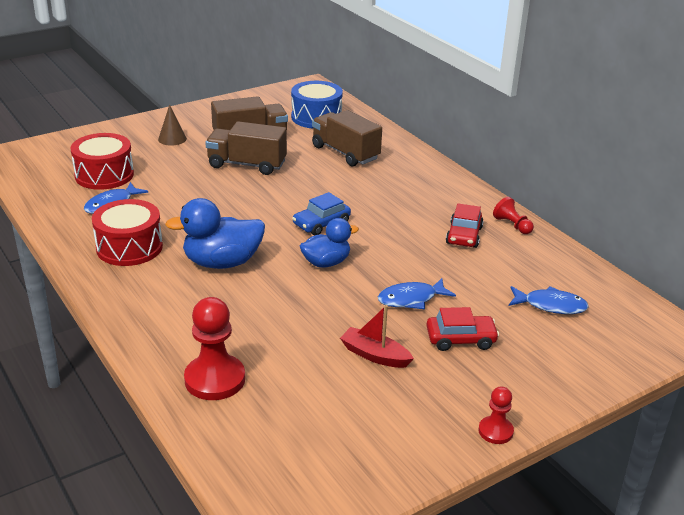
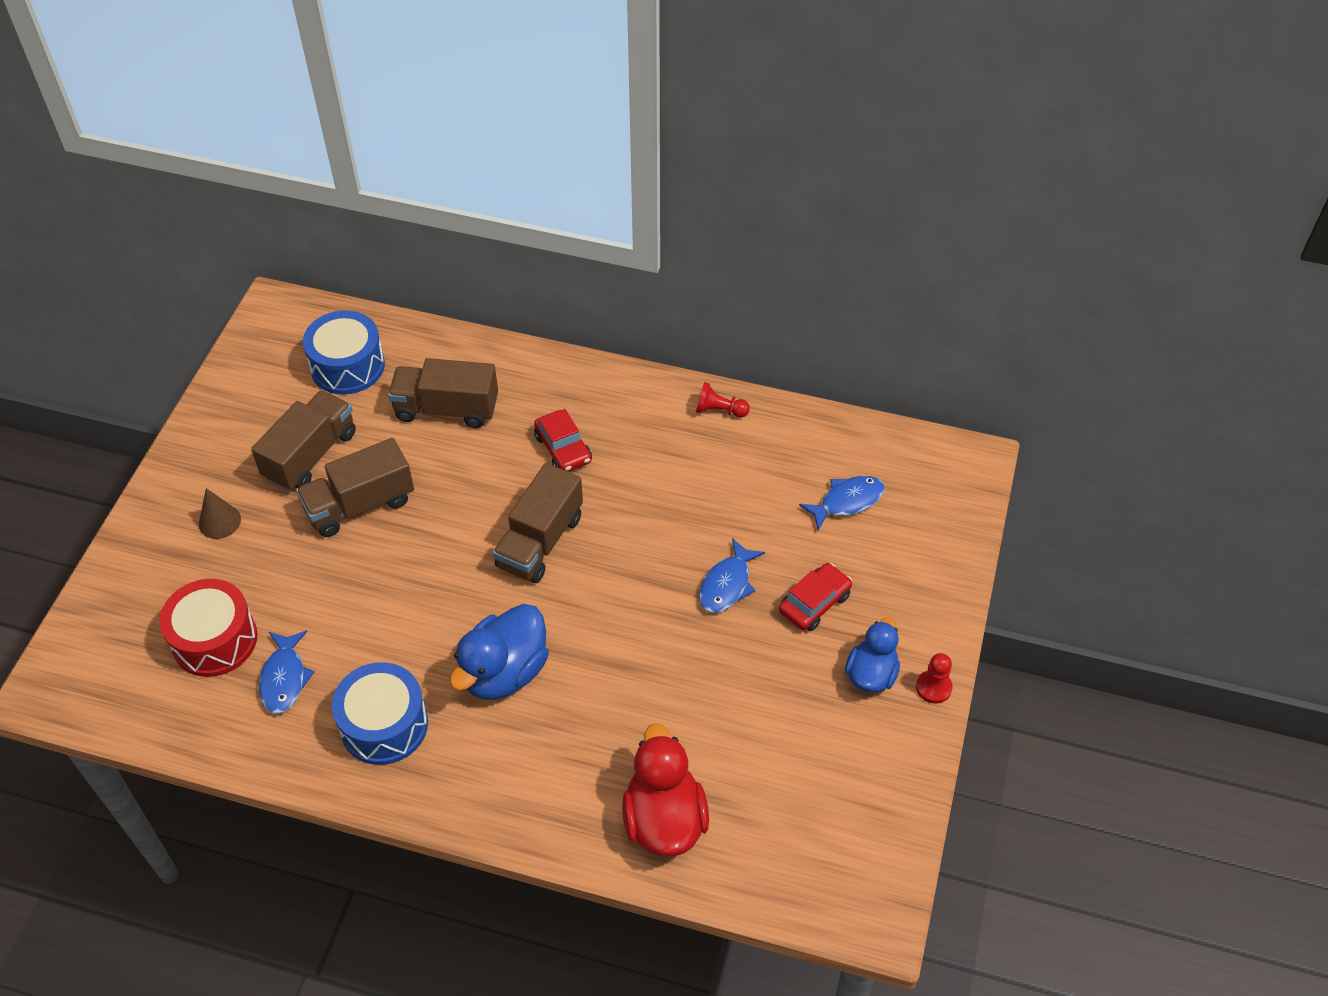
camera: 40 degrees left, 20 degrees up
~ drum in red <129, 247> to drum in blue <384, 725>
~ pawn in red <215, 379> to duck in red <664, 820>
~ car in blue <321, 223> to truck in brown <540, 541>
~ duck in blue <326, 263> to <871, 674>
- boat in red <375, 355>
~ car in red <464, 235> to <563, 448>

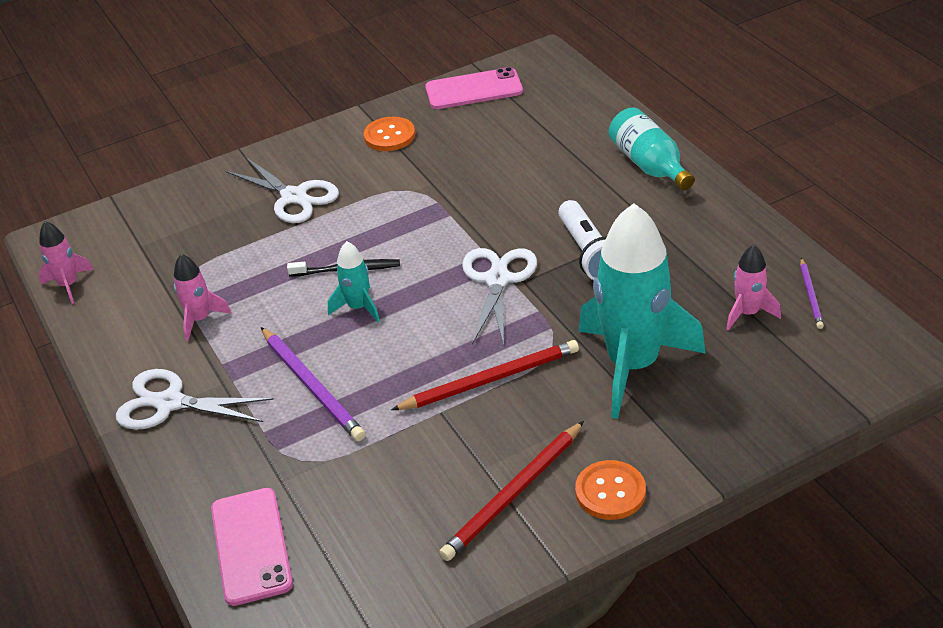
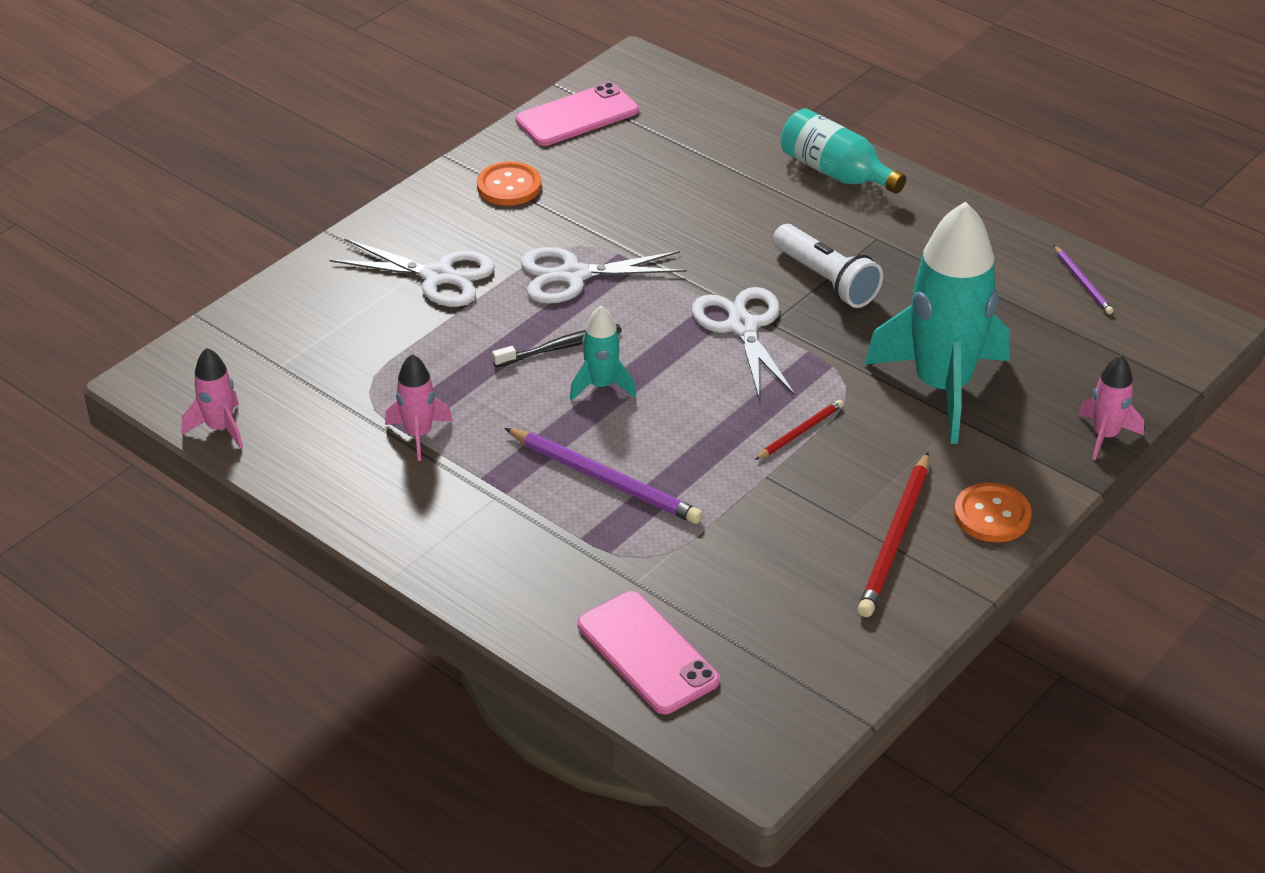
camera: 25 degrees left, 0 degrees up
~ scissors in white <169, 403> to <573, 275>
~ pencil in red <490, 379> = <800, 432> x0.54
~ rocket in pink <747, 313> to <1105, 435>

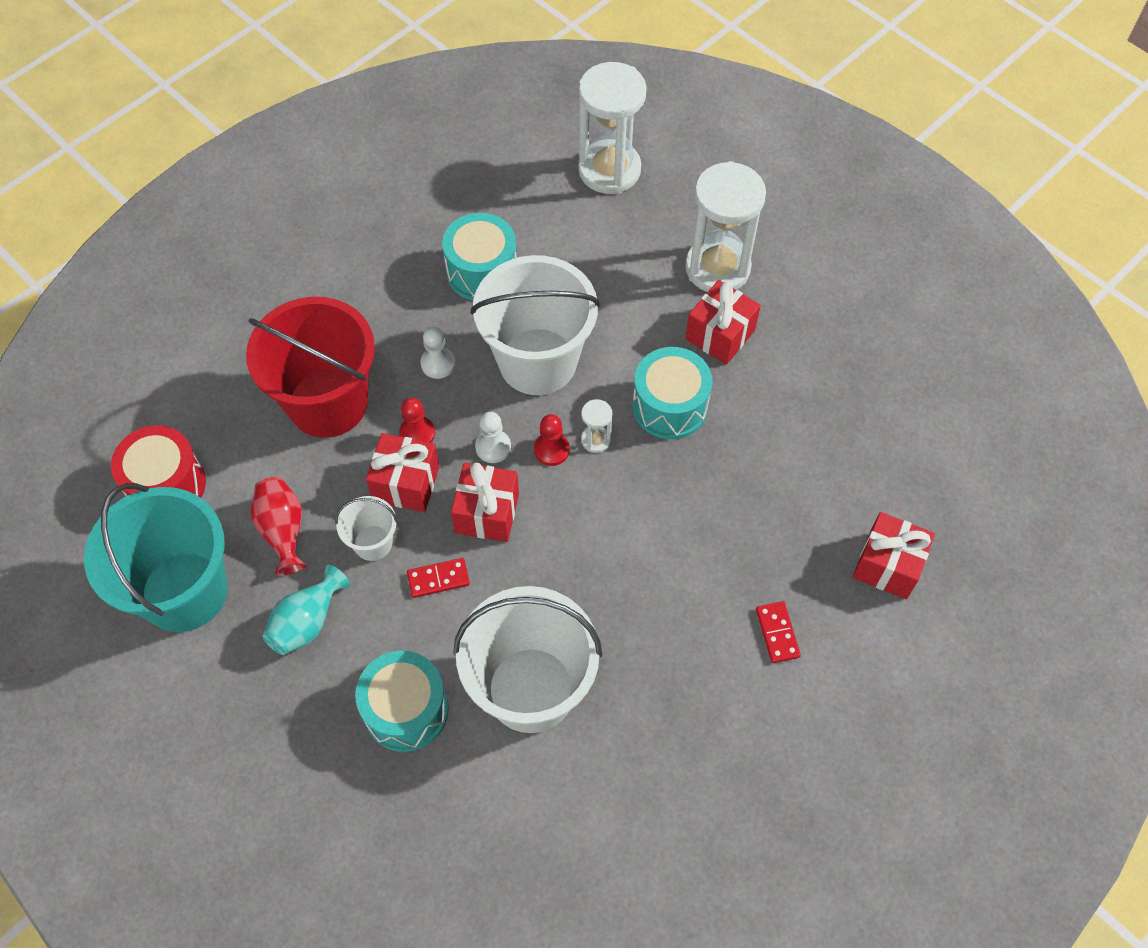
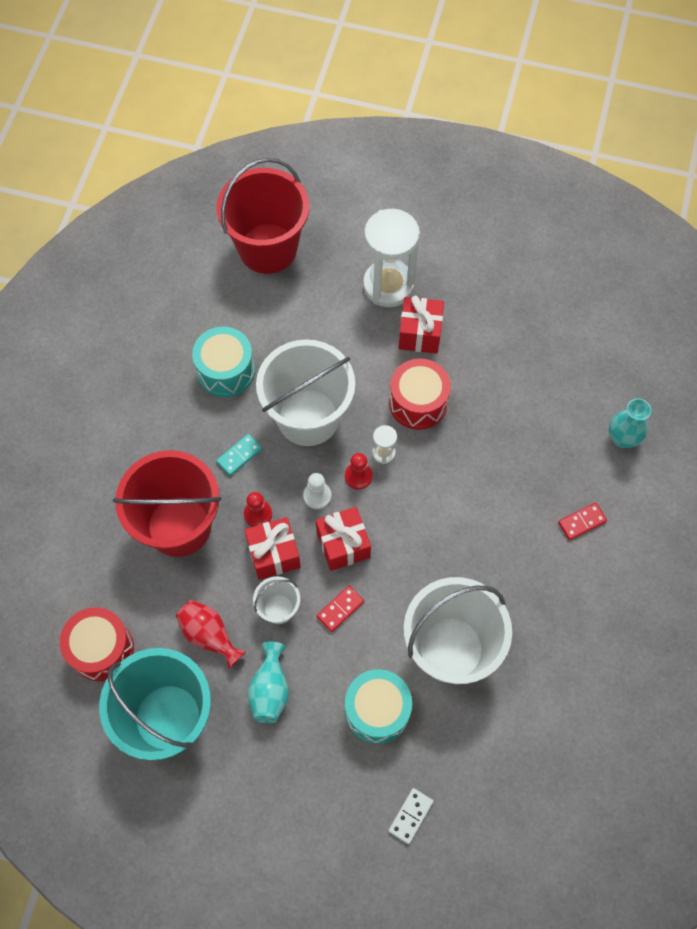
camera: 30 degrees left, 5 degrees up
~ pawn in white <438, 364> to domino in turquoise <239, 455>
~ hourglass in white <609, 170> to bucket in red <268, 248>
~ drum in turquoise <670, 406> to drum in red <418, 403>
~ domino in red <777, 633> = <581, 522> 75 degrees counterclockwise
~ gift in red <888, 565> to vase in turquoise <622, 438>
+ domino in white <410, 816>

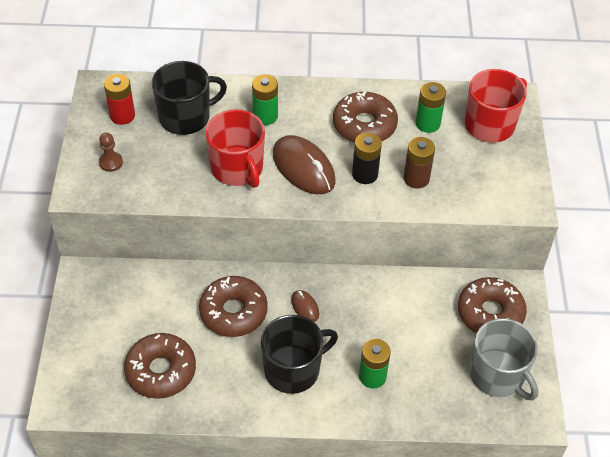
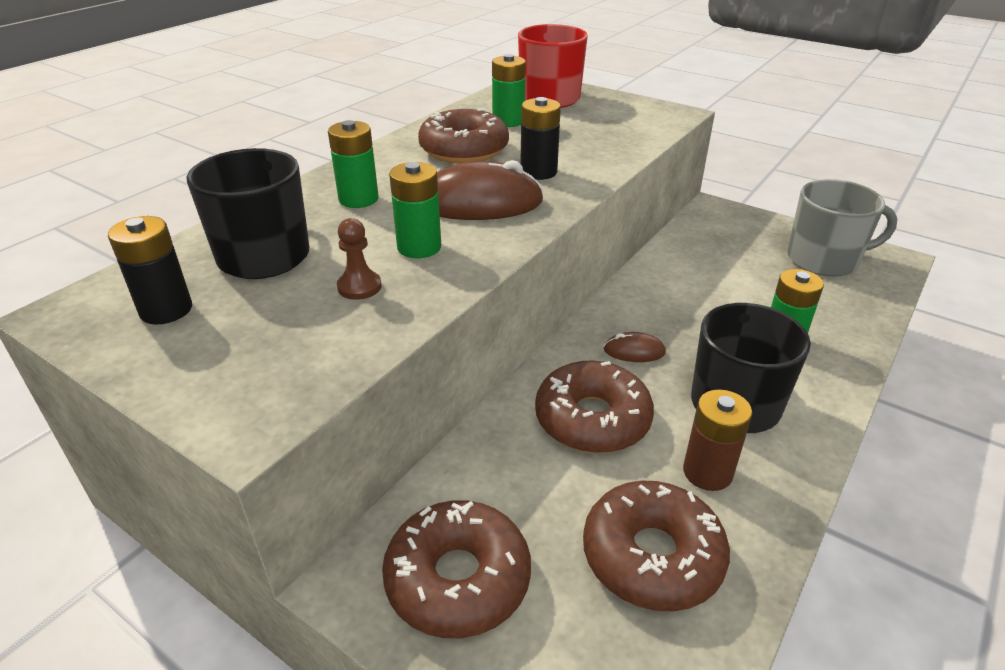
camera: 55 degrees left, 15 degrees down
~ pawn in brown <111, 162> to <359, 287>
~ battery in red <122, 115> to battery in black <166, 310>
~ mug in red <237, 168> to battery in green <419, 247>
~ battery in brown <416, 178> to <707, 472>
~ donut in brown <490, 313> to <458, 579>

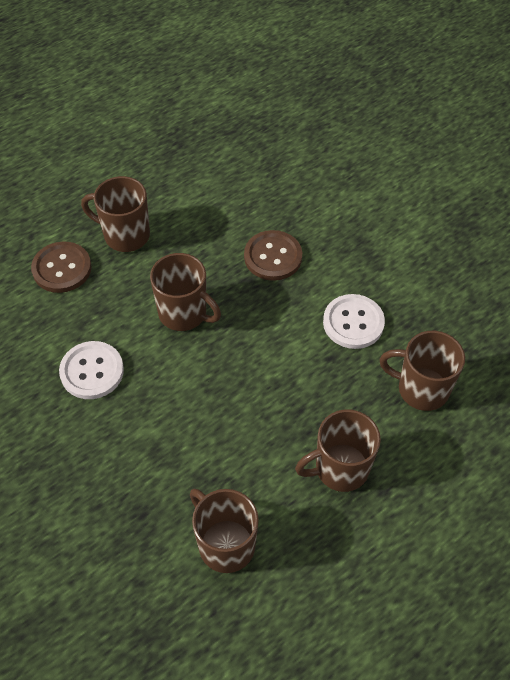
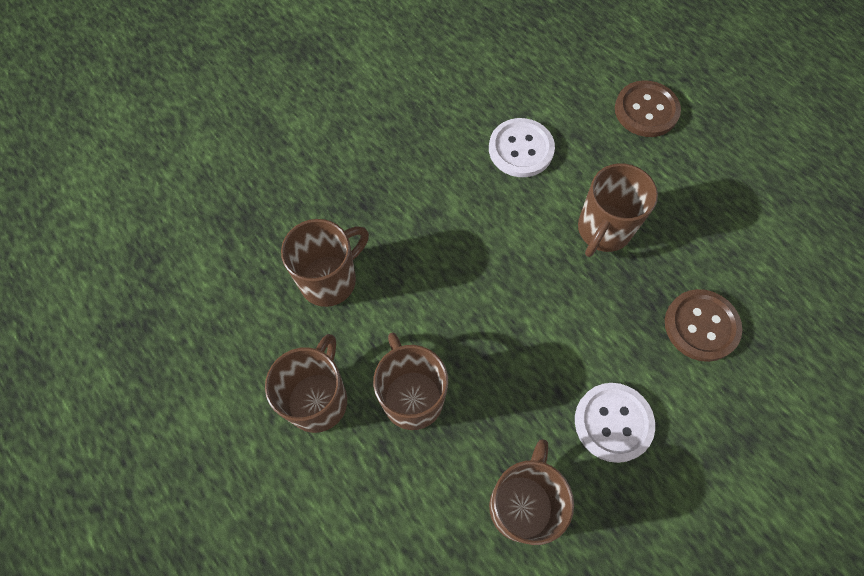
camera: 90 degrees right, 10 degrees up
~ mug in brown <125, 235> to <318, 400>

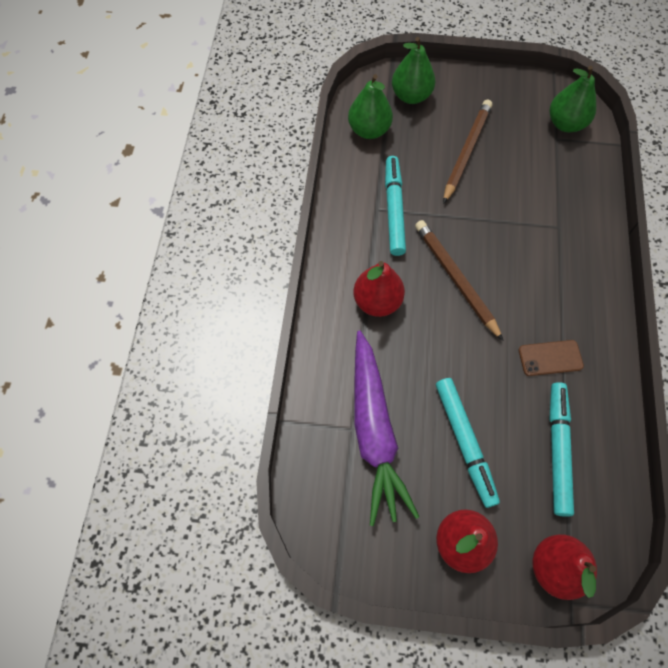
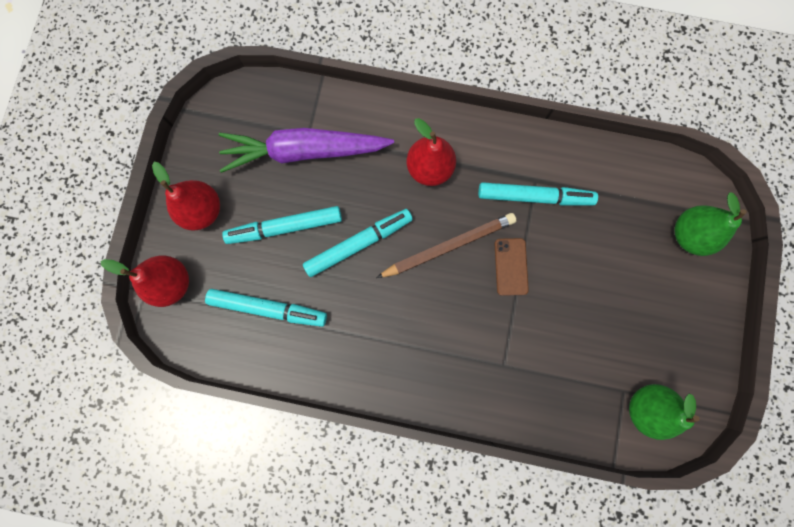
camera: 95 degrees right, 15 degrees up
- pear in green <369, 130>
- pencil in brown <466, 151>
~ phone in brown <550, 358> to <511, 266>
+ marker in turquoise <358, 244>

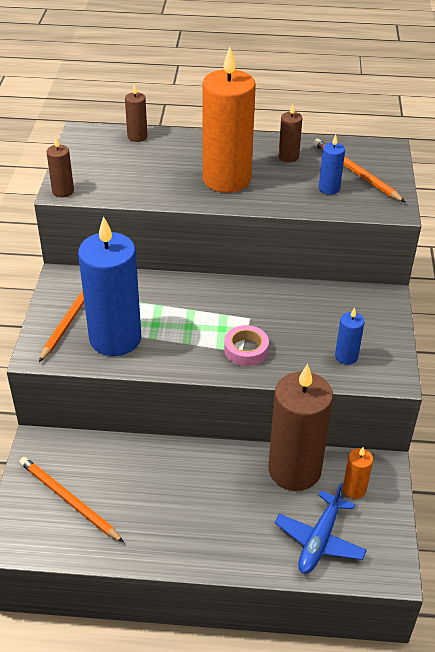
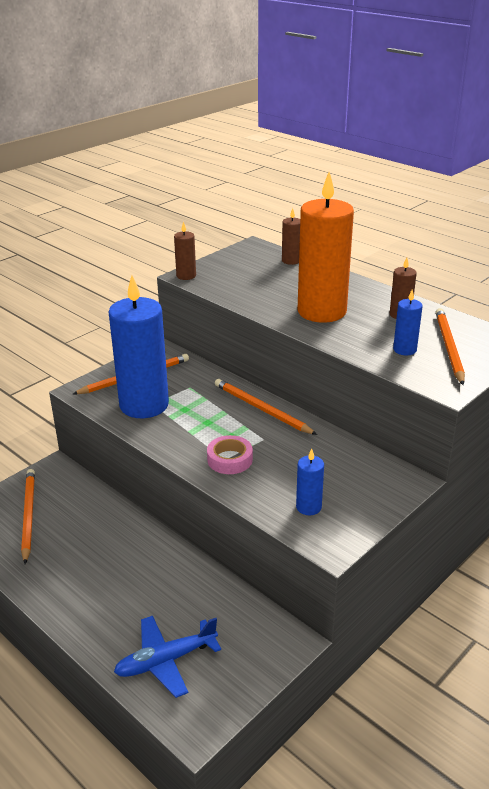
camera: 40 degrees right, 10 degrees down
- candle in brown <294, 470>
- candle in orange <354, 489>
+ pencil in orange <261, 409>

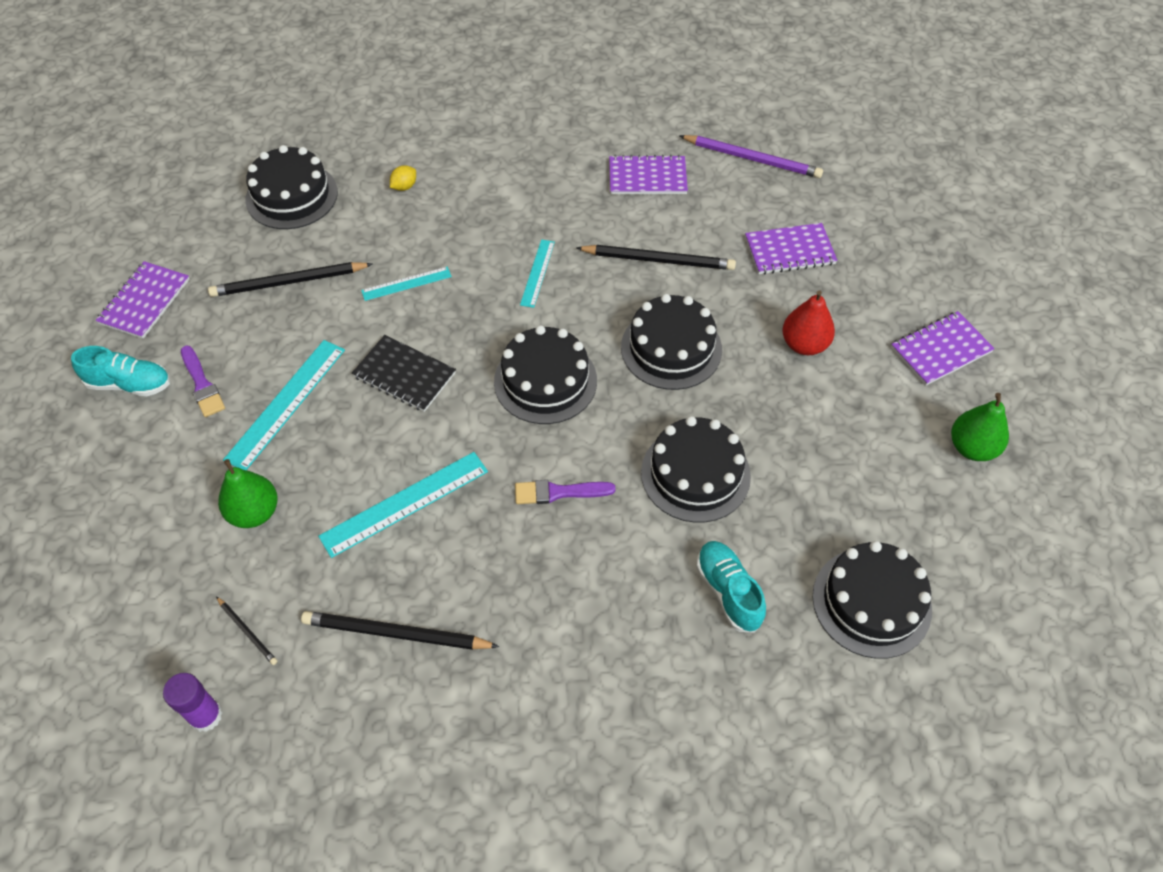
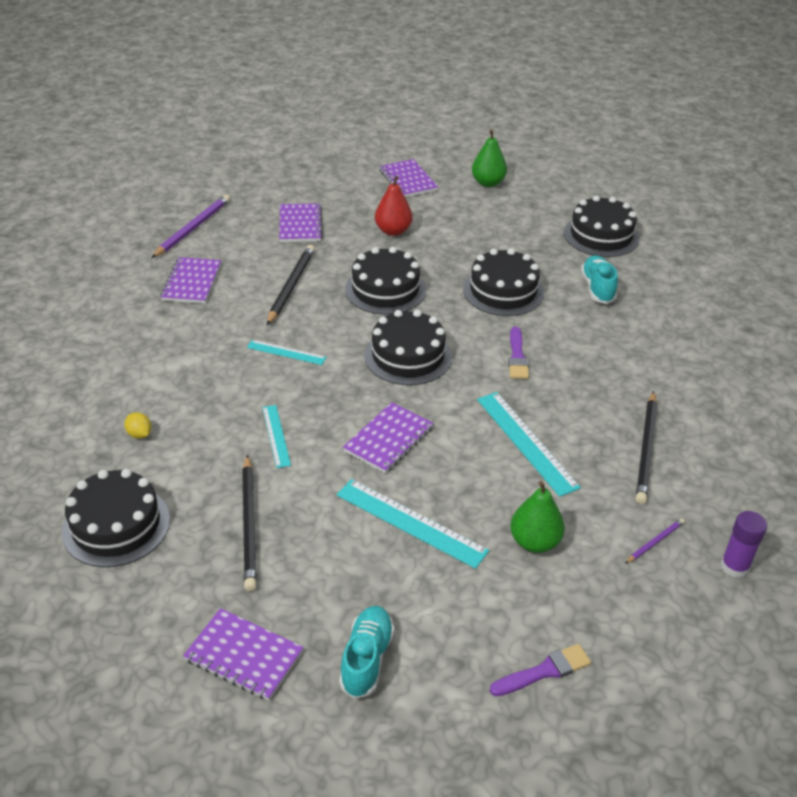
camera: 85 degrees left, 15 degrees down
~ brush in purple <202, 384> to <544, 671>
~ pencil in black <247, 632> to pencil in purple <655, 542>
~ notebook in black <404, 375> to notebook in purple <388, 439>
~ shoe in turquoise <728, 592> = <597, 288> 105 degrees clockwise

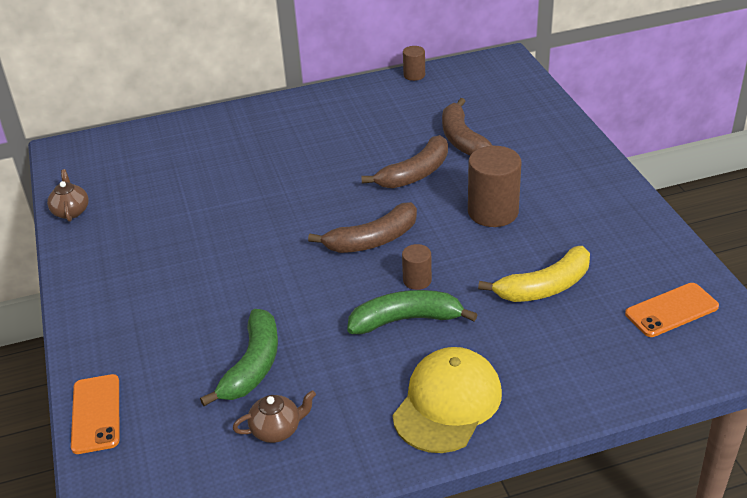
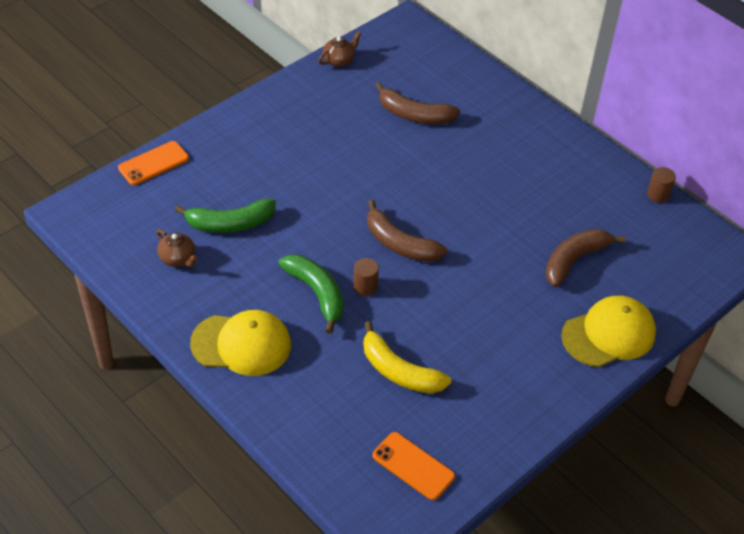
camera: 60 degrees right, 10 degrees up
~ banana in brown <415, 173> to <414, 115>
- cylinder in brown <493, 212>
+ cap in yellow <609, 334>

